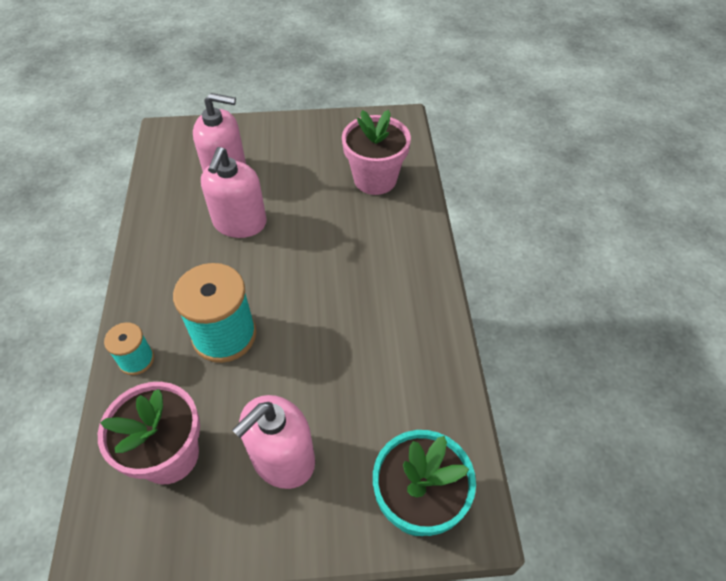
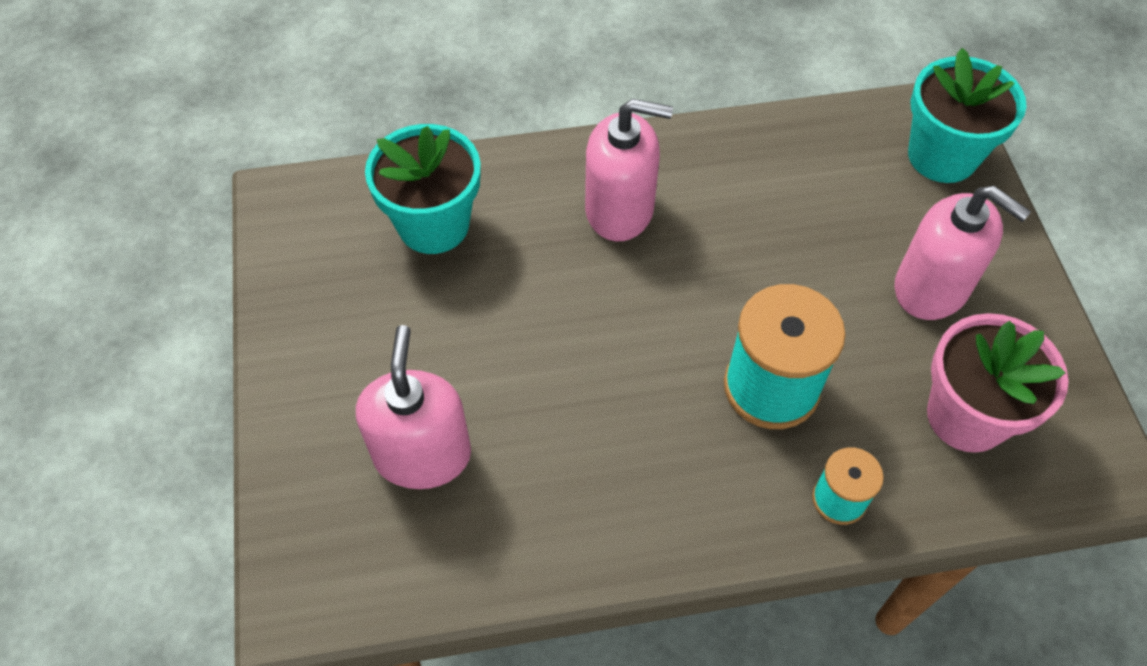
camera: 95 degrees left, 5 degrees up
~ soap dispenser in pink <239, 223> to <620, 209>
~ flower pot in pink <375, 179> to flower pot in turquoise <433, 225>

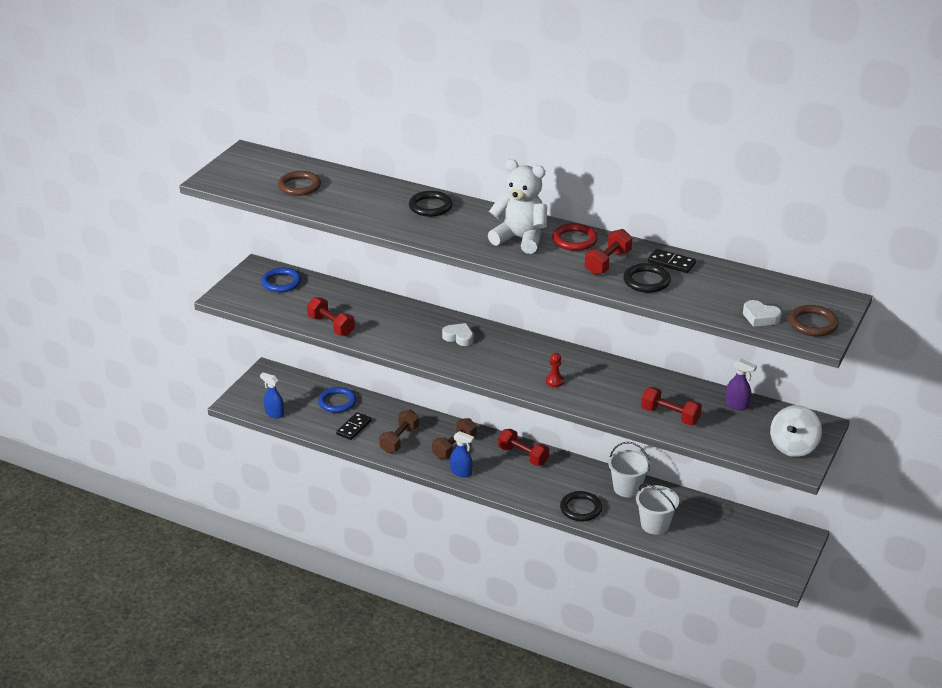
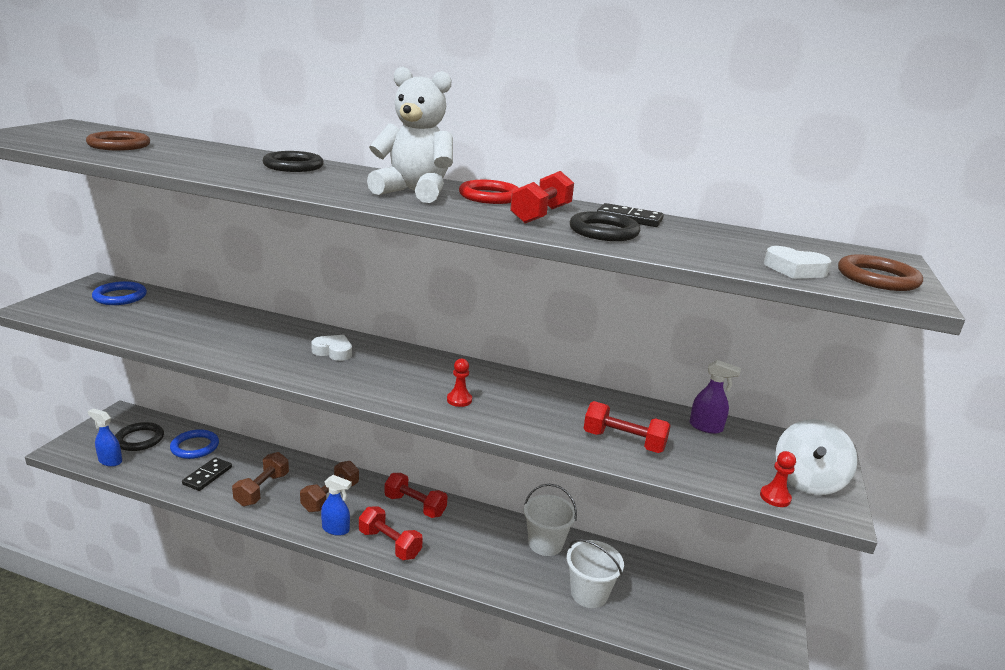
camera: 10 degrees left, 10 degrees down
~ dumbbell in red <331, 326> to <390, 544>
~ ring in black <580, 508> to <139, 439>
+ pawn in red <775, 497>

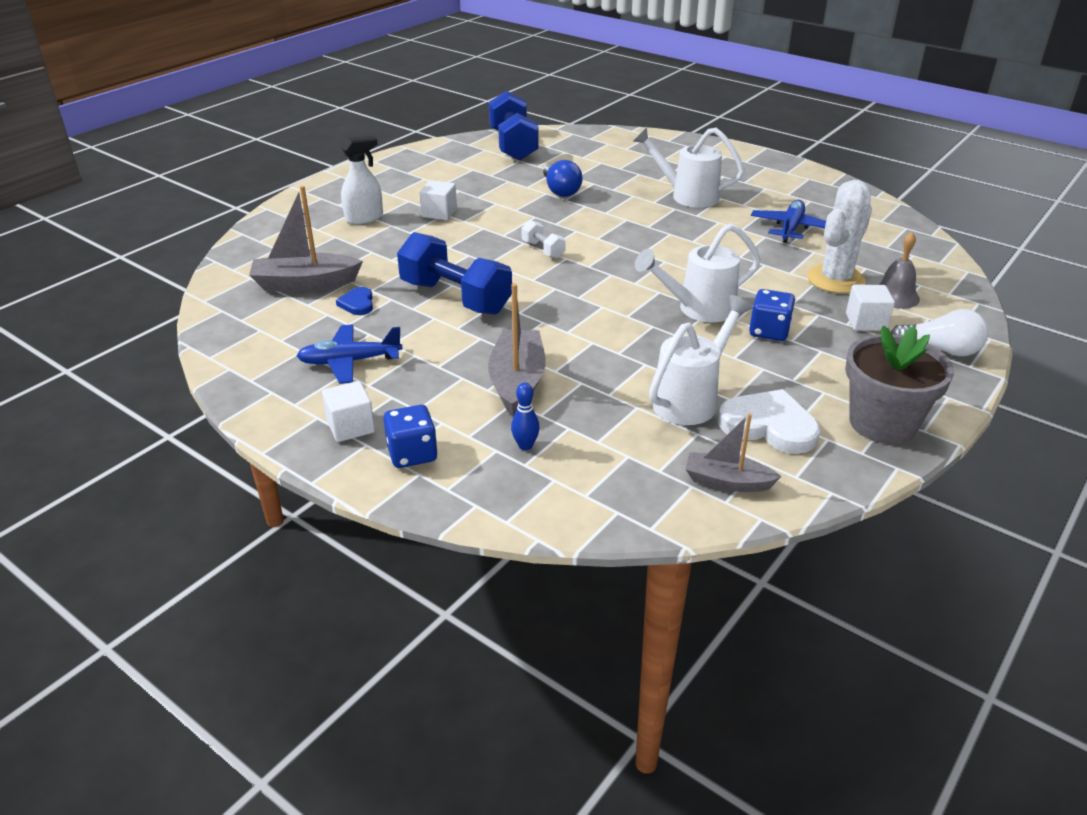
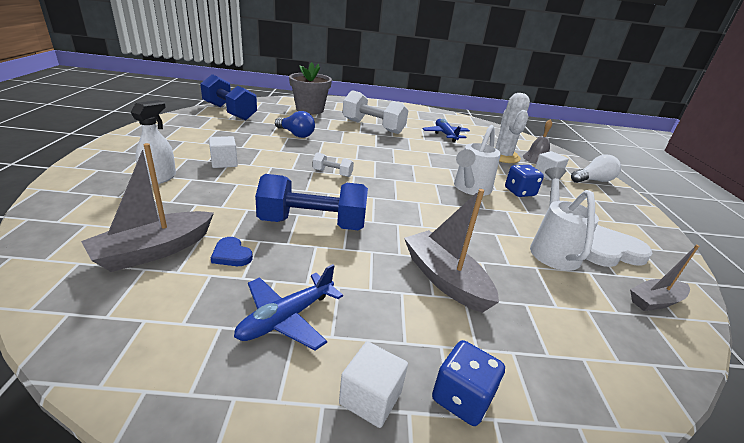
camera: 40 degrees left, 5 degrees down
- bowling pin in blue <525, 445>
~ watering can in white <687, 196> to dumbbell in white <373, 126>
~ flower pot in grey <882, 423> to <310, 110>

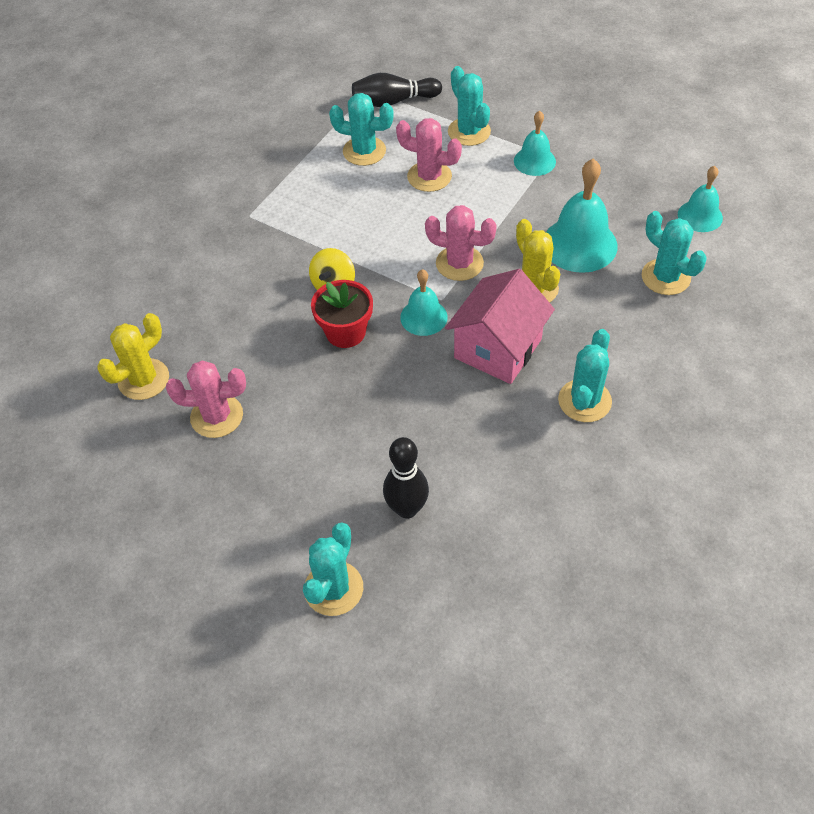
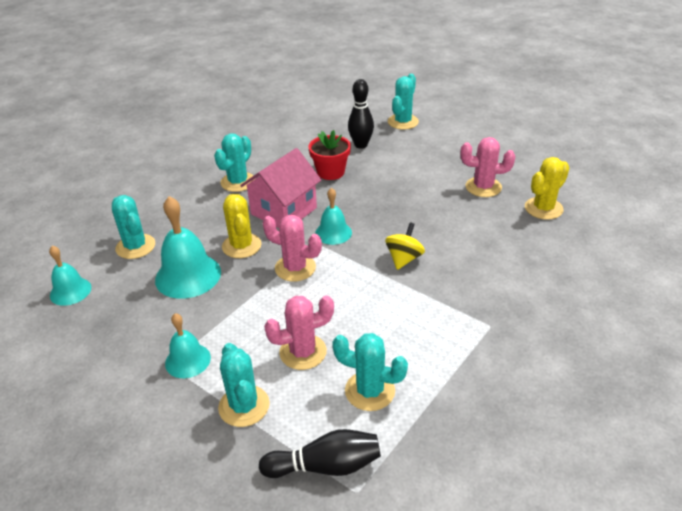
camera: 175 degrees left, 15 degrees down
~ flower pot in red <345, 332> to <330, 172>
~ cactus in pink <429, 176> = <303, 352> 45 degrees counterclockwise

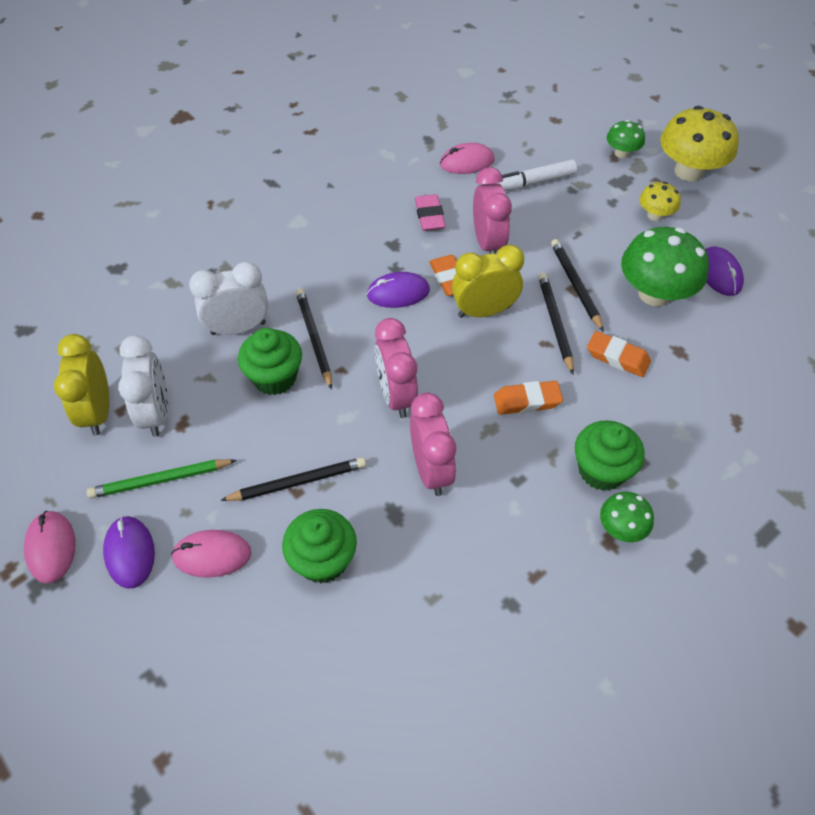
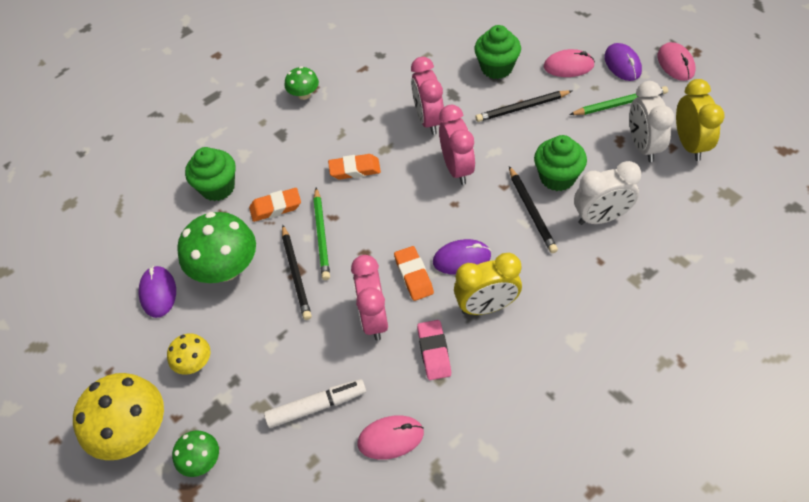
camera: 175 degrees left, 0 degrees up
~ clock in yellow <484, 311> to <487, 306>
~ pencil in black <555, 323> to pencil in green <321, 235>
~ cupcake in green <601, 470> to <217, 187>
~ eraser in orange <617, 357> = <276, 207> 45 degrees counterclockwise

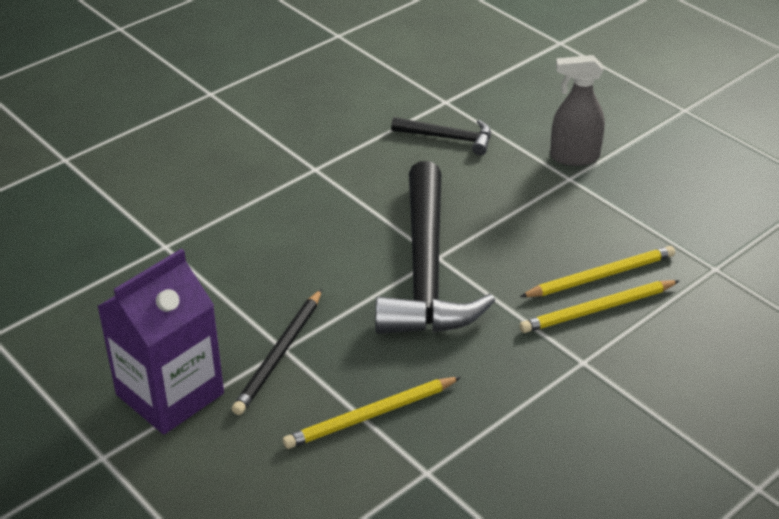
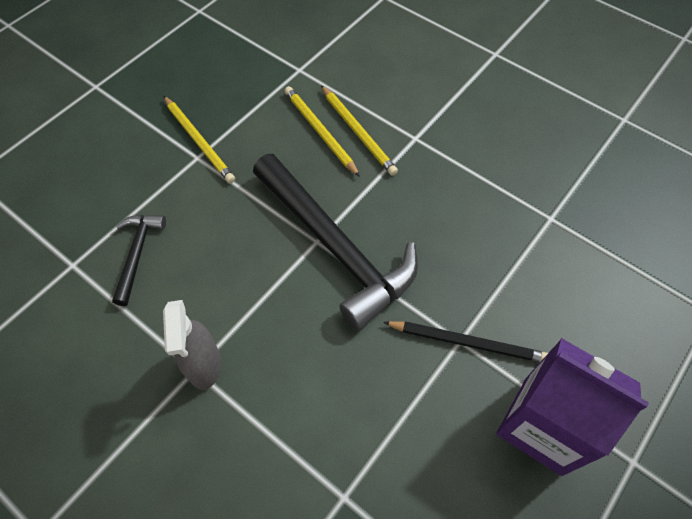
camera: 100 degrees left, 20 degrees up
~ pencil in yellow <371, 415> to <199, 141>
~ hammer in black <426, 270> = <335, 246> 60 degrees clockwise
~ spray bottle in grey <574, 157> to <204, 365>

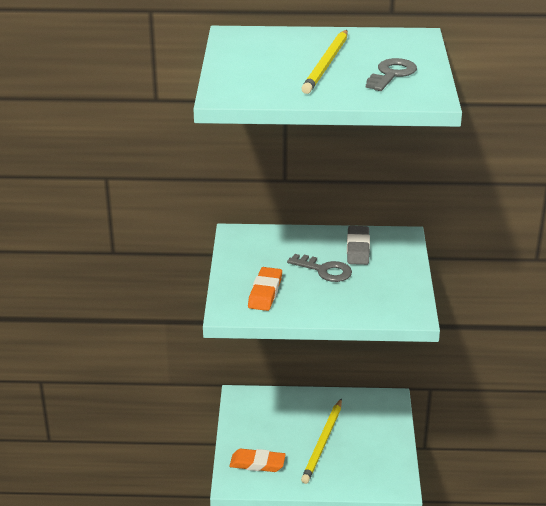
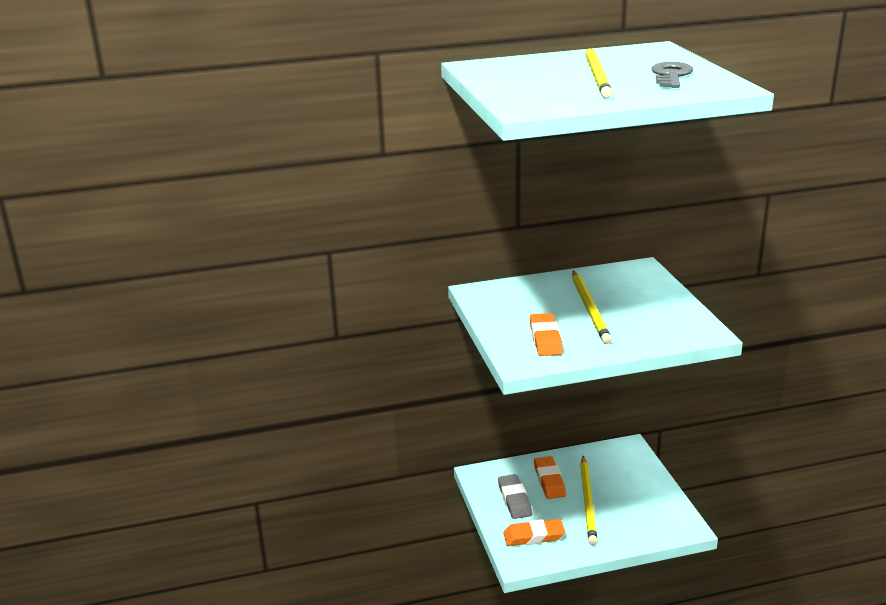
camera: 15 degrees left, 5 degrees down
~ key in grey <324, 270> to pencil in yellow <590, 309>
~ eraser in grey <358, 249> to <514, 500>
+ eraser in orange <549, 481>

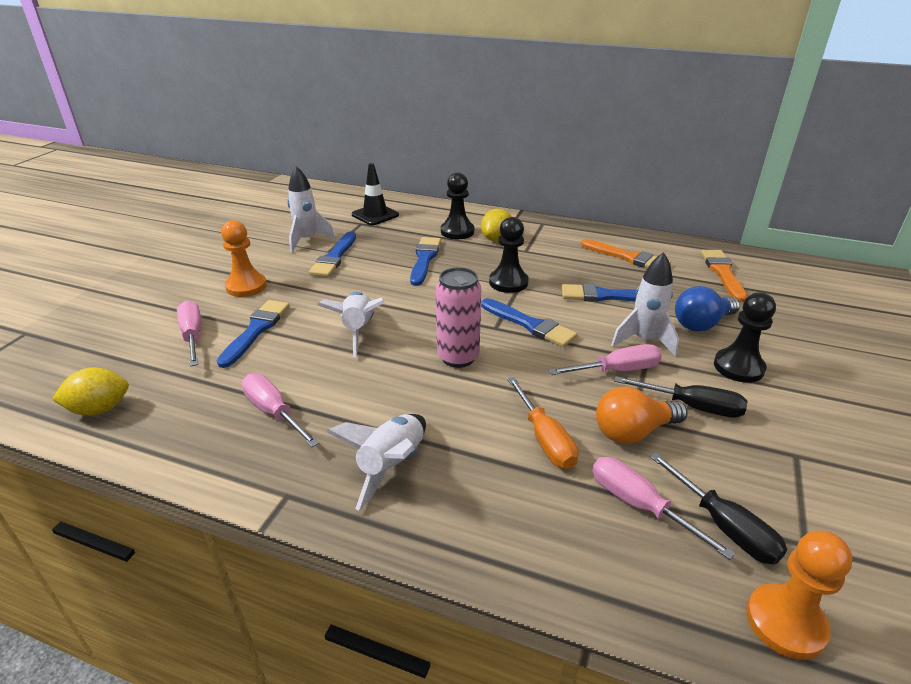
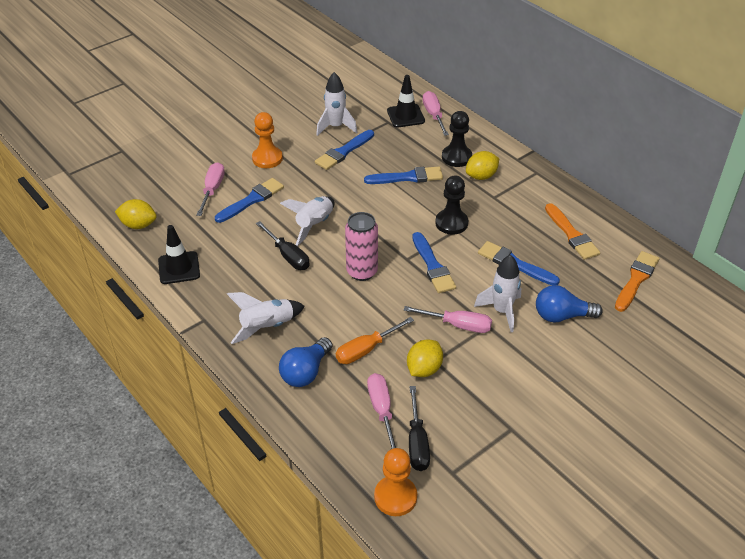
camera: 30 degrees right, 10 degrees up
~ screwdriver in pink <273, 412> to <433, 115>
~ brush in blue <424, 259> = <407, 177> 45 degrees clockwise
~ screwdriver in orange <545, 439> = <365, 350> 45 degrees clockwise
~ light bulb in orange <633, 432> to lemon in yellow <424, 369>
~ screwdriver in black <693, 407> to <288, 256>
- pawn in black <738, 367>
+ traffic cone in black <179, 268>
+ light bulb in blue <305, 372>

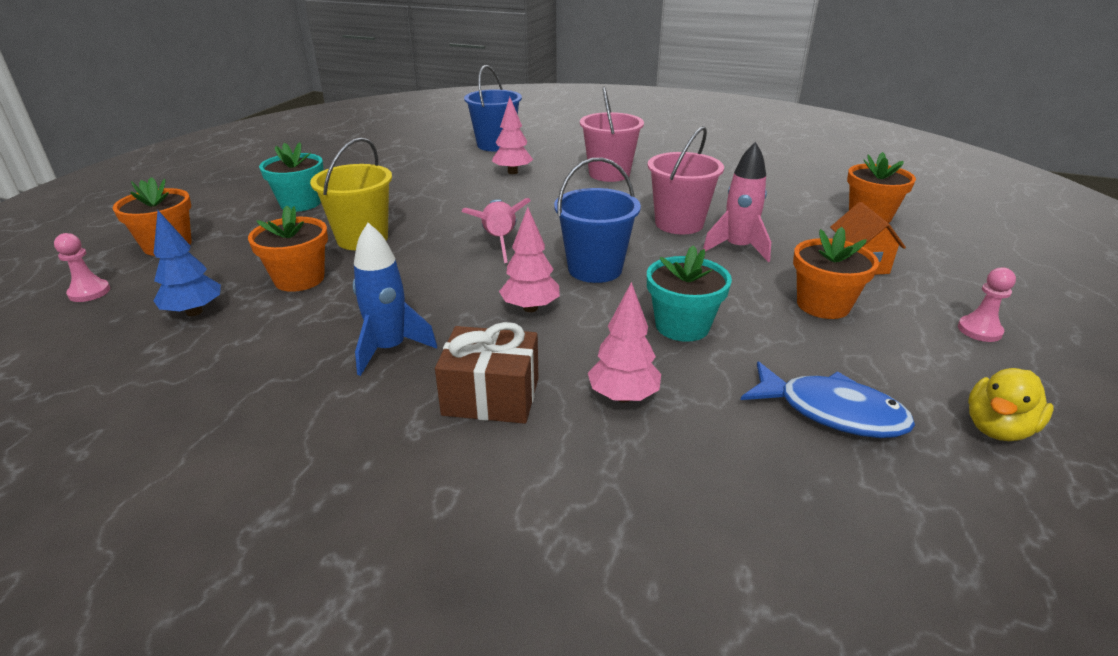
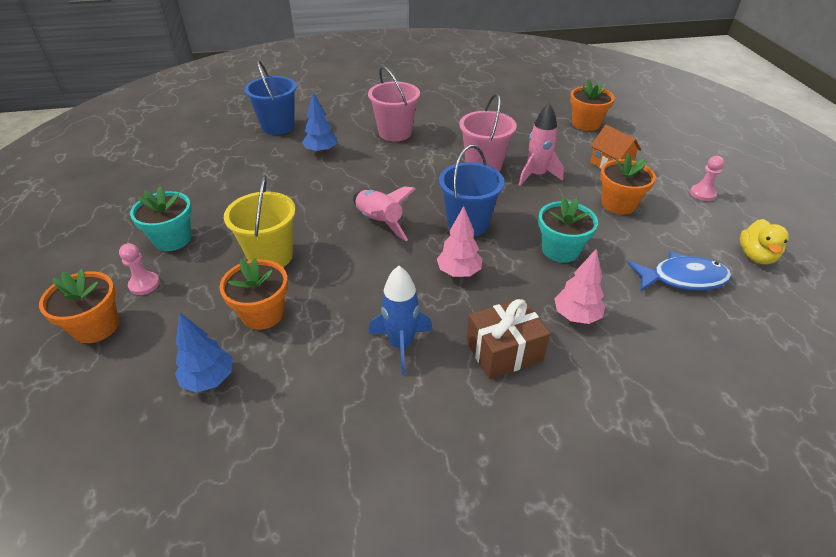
camera: 30 degrees left, 10 degrees up
~ pawn in pink <89, 292> to <144, 284>
~ tree in pink <512, 172> to tree in blue <321, 151>

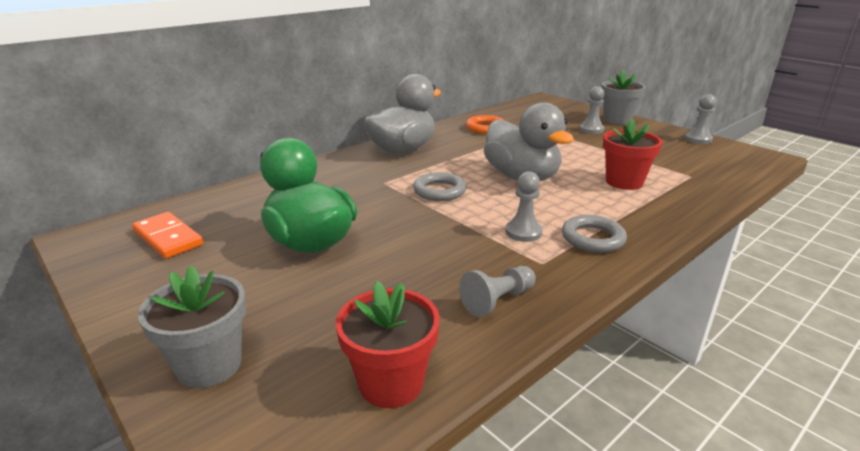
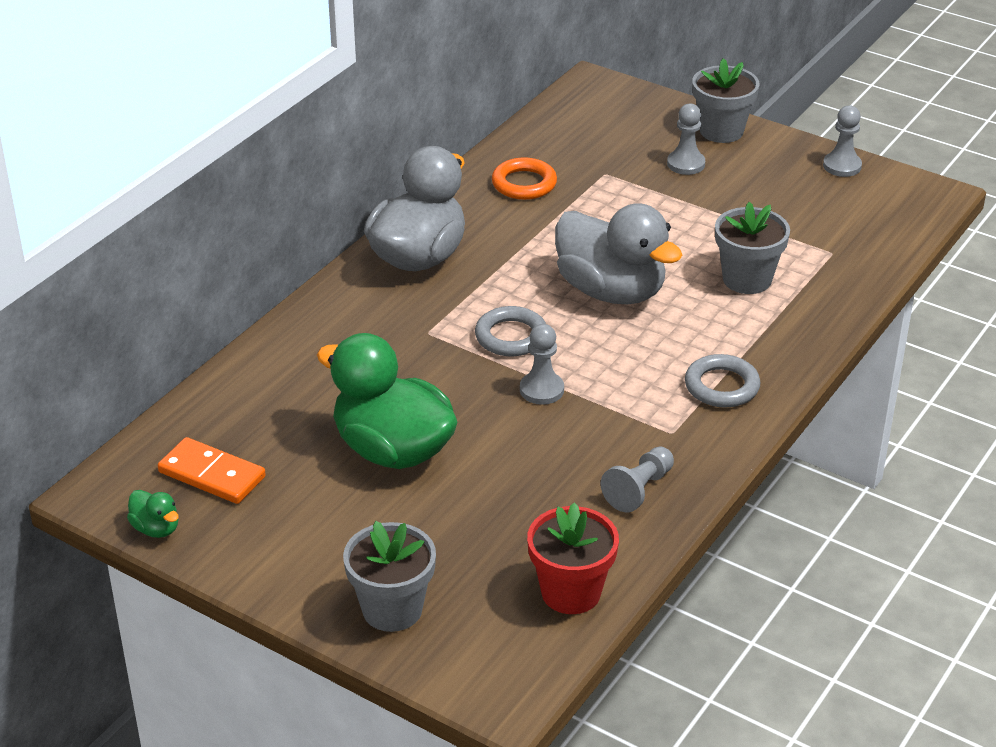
camera: 15 degrees left, 10 degrees up
~ pawn in grey <523, 232> to <541, 390>
~ flower pot in red <624, 182> to flower pot in grey <747, 279>
+ duck in green <156, 529>

